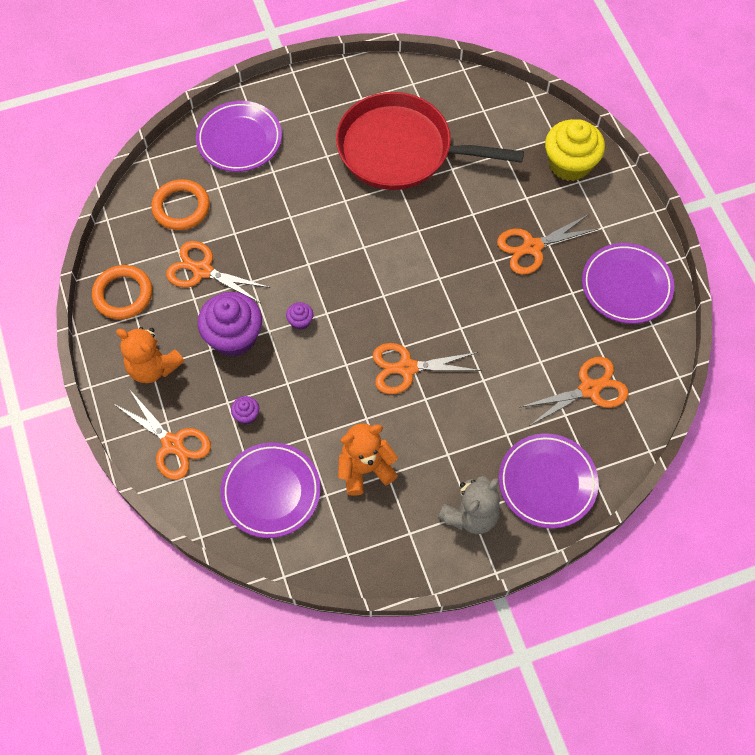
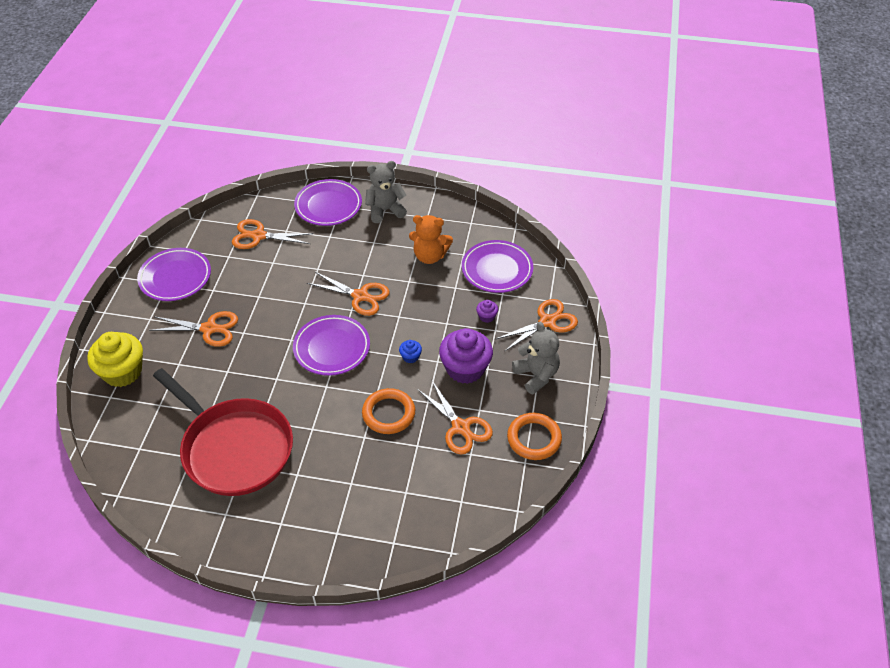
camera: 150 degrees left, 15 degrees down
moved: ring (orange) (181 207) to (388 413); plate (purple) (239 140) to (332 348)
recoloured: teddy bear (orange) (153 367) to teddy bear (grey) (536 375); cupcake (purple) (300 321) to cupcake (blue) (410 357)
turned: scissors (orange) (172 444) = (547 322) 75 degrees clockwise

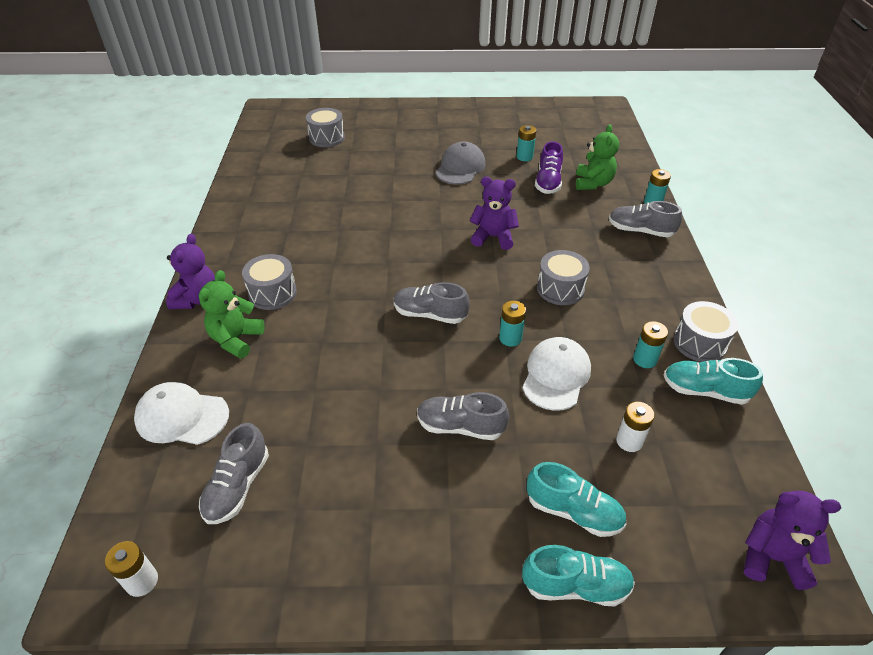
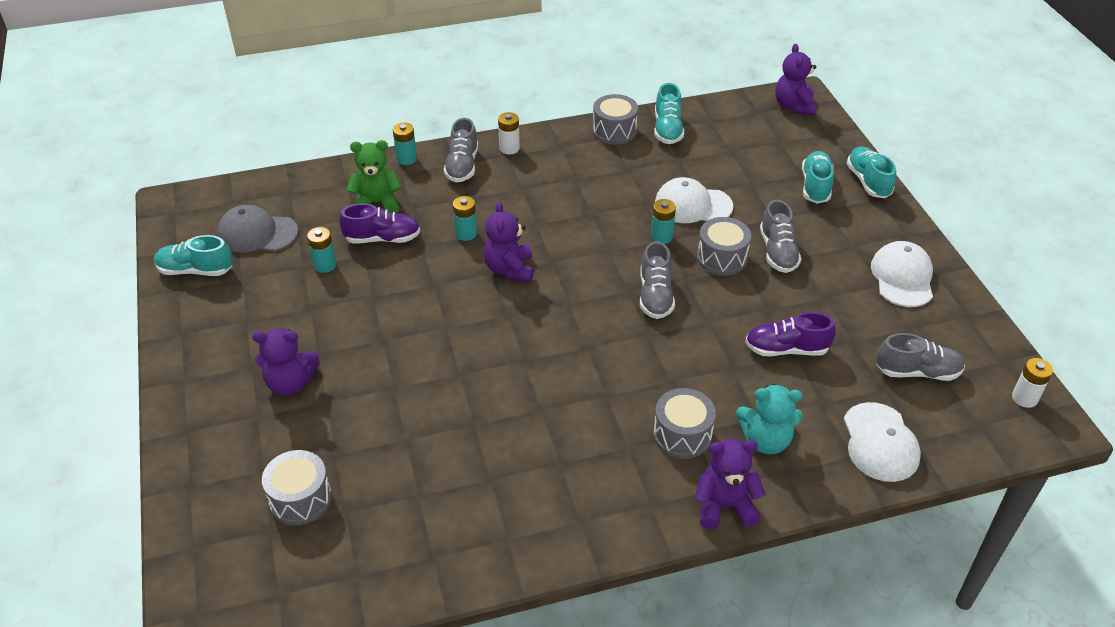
camera: 105 degrees left, 0 degrees up
added: shoe (turquoise) (195 270); teddy bear (purple) (290 383); shoe (purple) (786 349); cap (white) (902 277)
moved: cap (grey) (460 167) to (257 233); drum (grey) (560 289) to (721 258); battery (white) (629 441) to (509 148); battery (turquoise) (645 359) to (466 233)
recoloured: teddy bear (green) (236 339) to teddy bear (turquoise) (766 440)

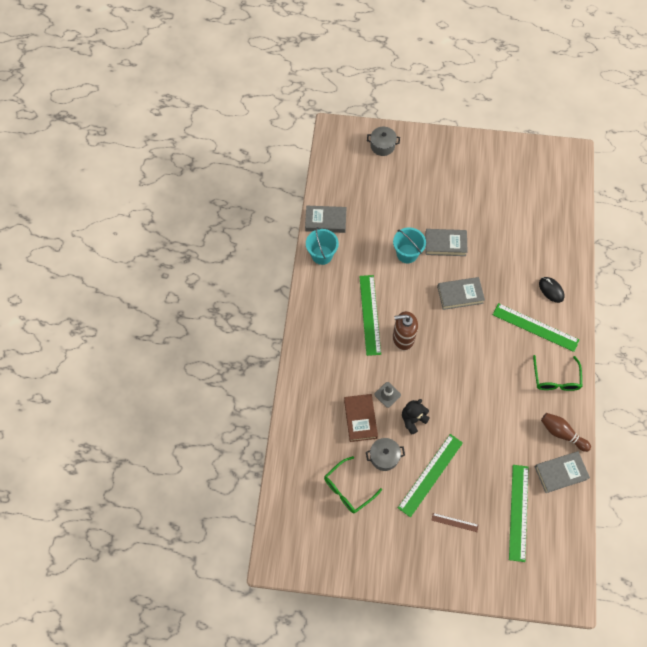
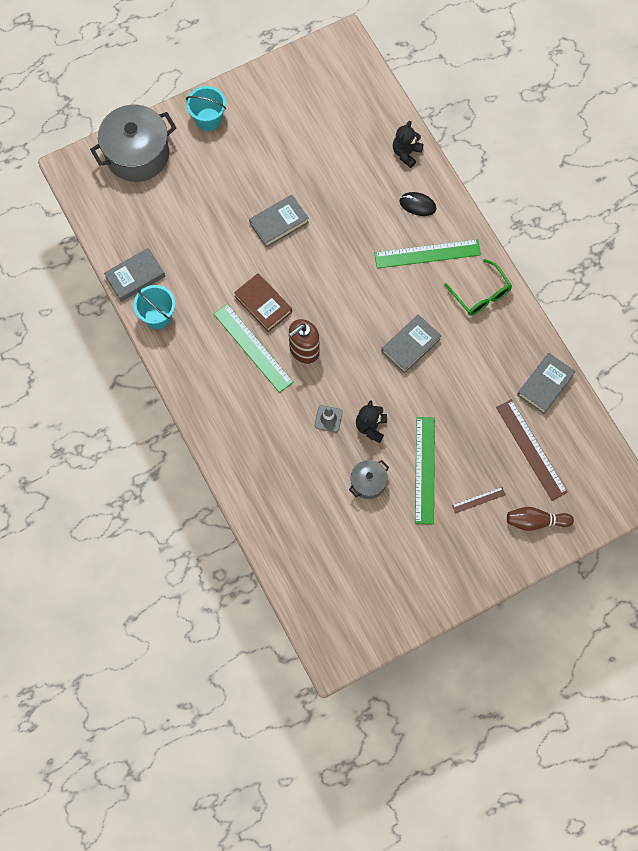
camera: 35 degrees left, 5 degrees up
removed: glasses (green) (348 489)
added: teddy bear (black) (406 153)
moved: book (brown) (360 419) to (263 304); bucket (turquoise) (407 253) to (208 119); book (grey) (460 295) to (411 345); bowling pin (brown) (562 433) to (535 521)
recoloured: ruler (green) (518 512) to ruler (brown) (531 449)
resized: pot (grey) (382 146) = (137 154) x2.02

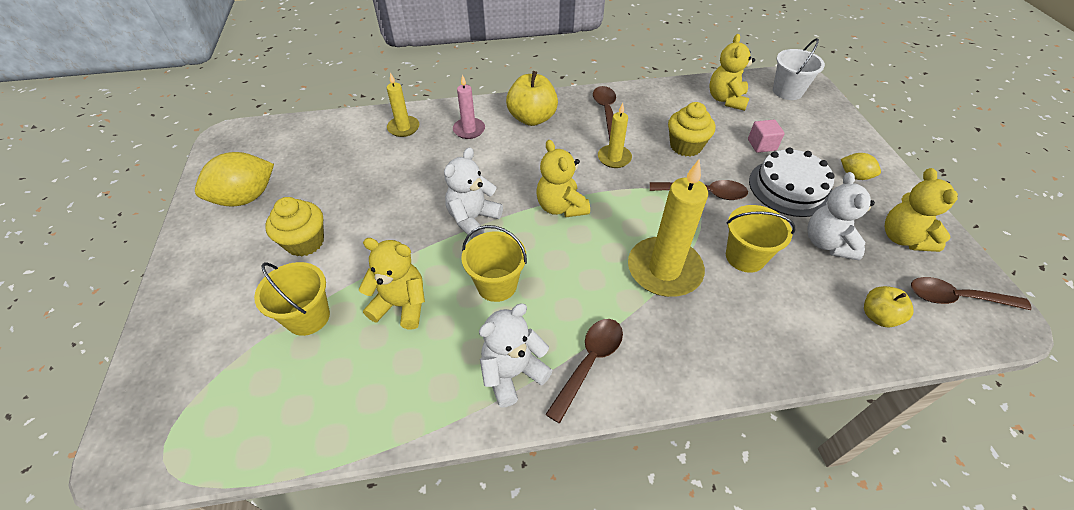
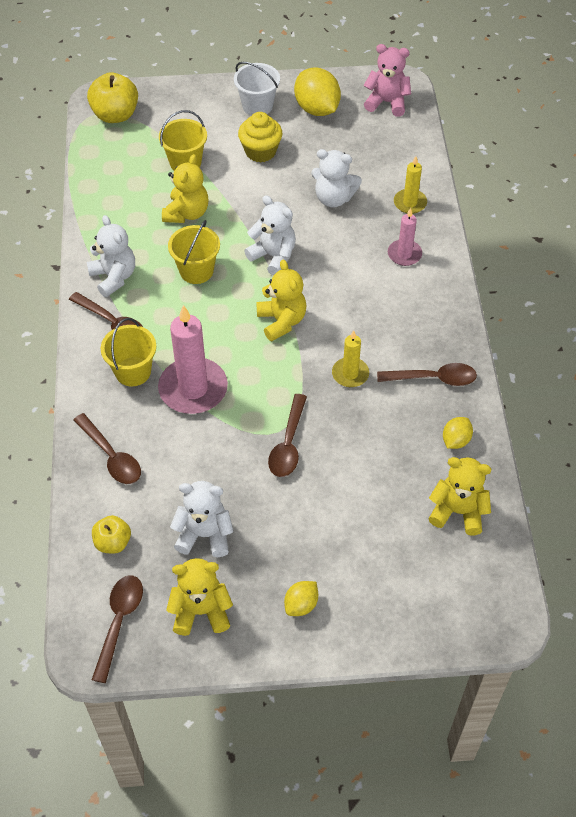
camera: 95 degrees right, 5 degrees up
removed: cupcake (yellow) (685 146); cube (pink) (761 145); cake (white) (790 187)
added: spoon (brown) (111 456); teddy bear (white) (333 198); teddy bear (pink) (387 102); lemon (yellow) (455 440)
moved: apple (yellow) (532 118) to (115 115); bucket (yellow) (745 257) to (133 371); bucket (white) (787 91) to (257 106)
recoloured: candle (yellow) (664 270) to candle (pink) (193 389)
turned: teddy bear (yellow) (561 207) = (281 321) 90 degrees clockwise

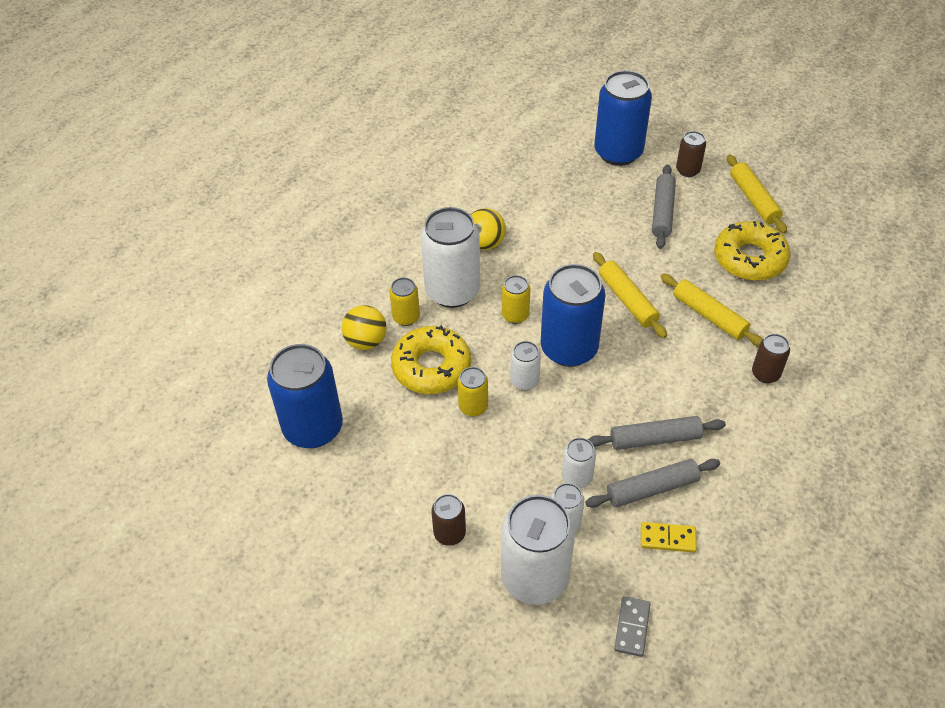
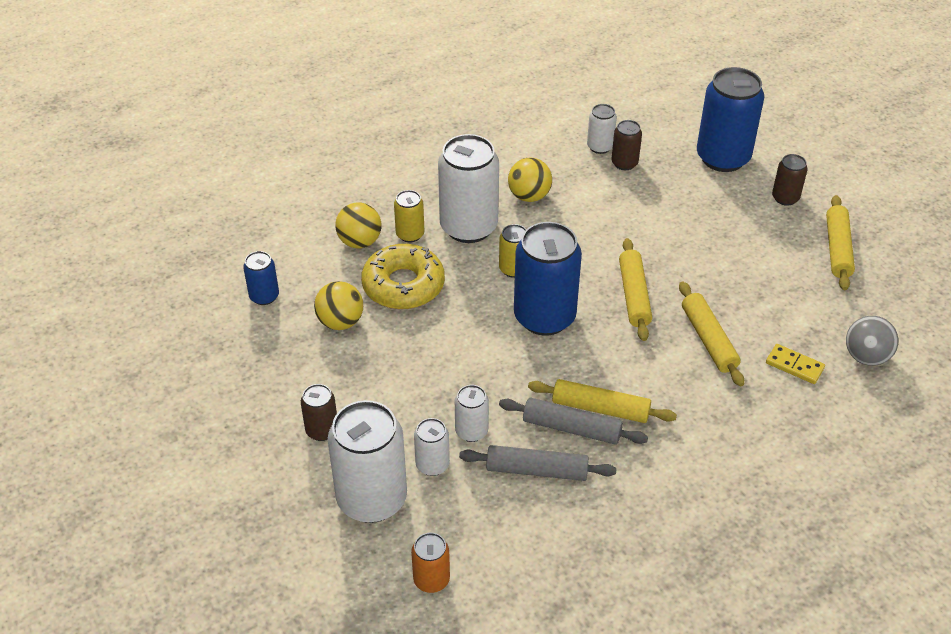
camera: 25 degrees right, 5 degrees down
removed: can (yellow) (473 407); rolling pin (grey) (662 212); donut (yellow) (749 258)
added: ball (yellow) (340 322); rolling pin (yellow) (600 408); ball (grey) (866 357)
moved: can (white) (524 381) to (600 147); domino (yellow) (667 538) to (794 366); can (brown) (765 374) to (624 163)
replaced: domino (grey) (632 627) to can (orange) (431 579)
resized: can (blue) (313 428) = (264 296) x0.49

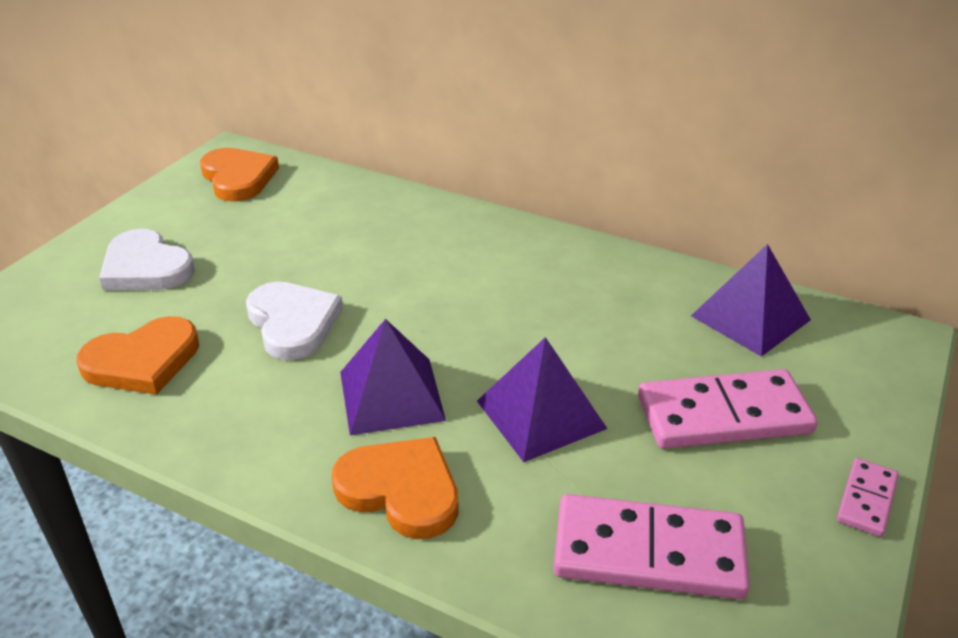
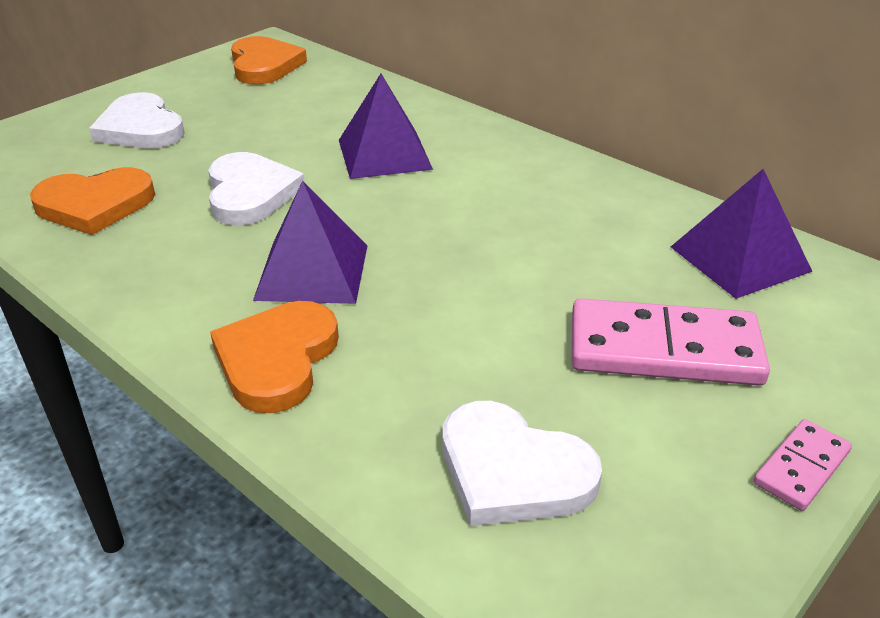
camera: 15 degrees right, 0 degrees up
moved: pyramid (purple) (540 414) to (384 154)
replaced: domino (pink) (648 552) to heart (white) (512 471)
turned: heart (orange) (401 490) = (277 360) 120 degrees counterclockwise

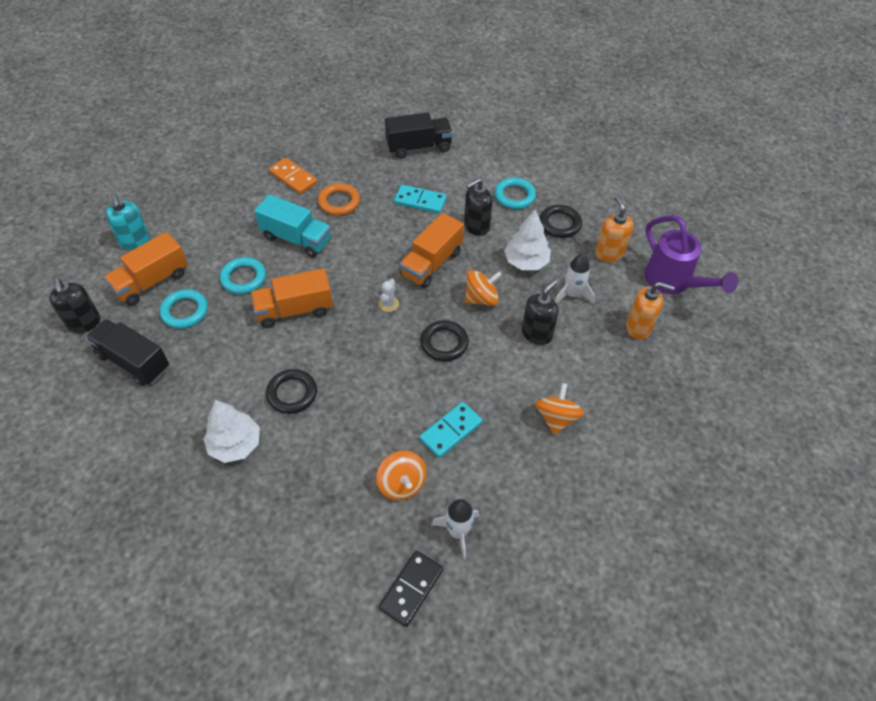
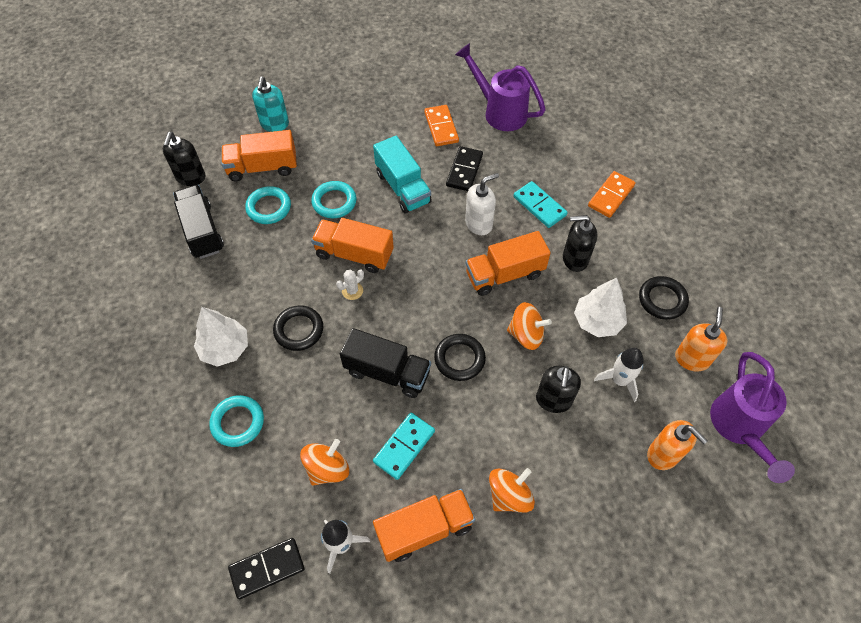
camera: 35 degrees right, 5 degrees up
added: truck (orange) (424 529); watering can (purple) (499 111); soap dispenser (white) (479 224); domino (orange) (611 196)
moved: cactus (white) (388 304) to (352 291); truck (black) (419 147) to (387 372); ring (turquoise) (514 196) to (238 422)
replaced: ring (orange) (339 202) to domino (black) (464 170)
turned: spinning top (orange) (402 484) = (327 469) 150 degrees counterclockwise; domino (turquoise) (451 431) = (404 446) 45 degrees counterclockwise; soap dispenser (black) (537 334) = (553 400) 120 degrees clockwise

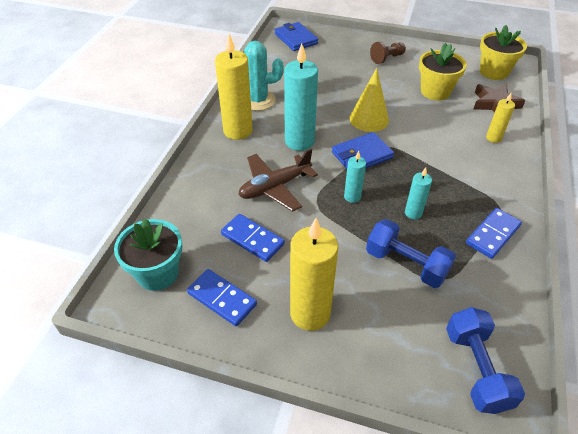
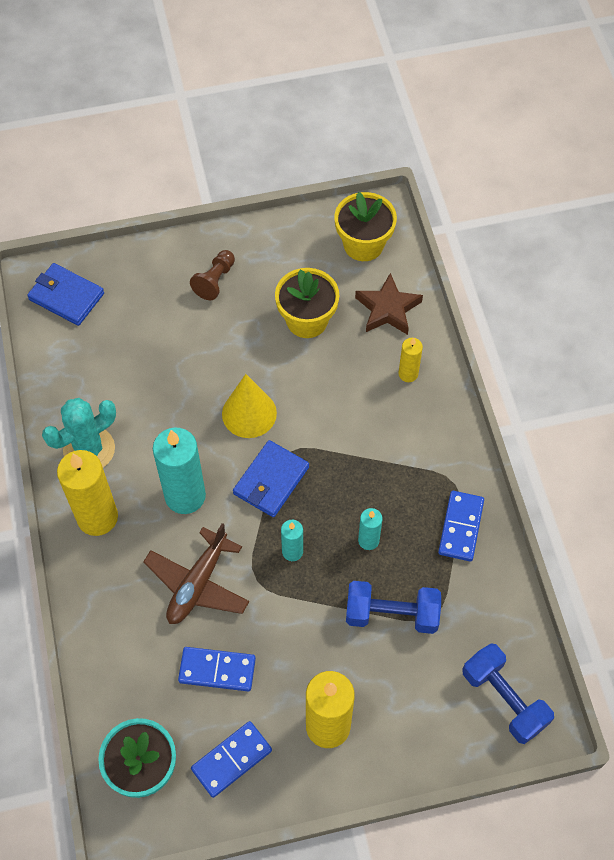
camera: 30 degrees left, 15 degrees up
turned: domino (blue) (222 299) = (231 759) 45 degrees counterclockwise

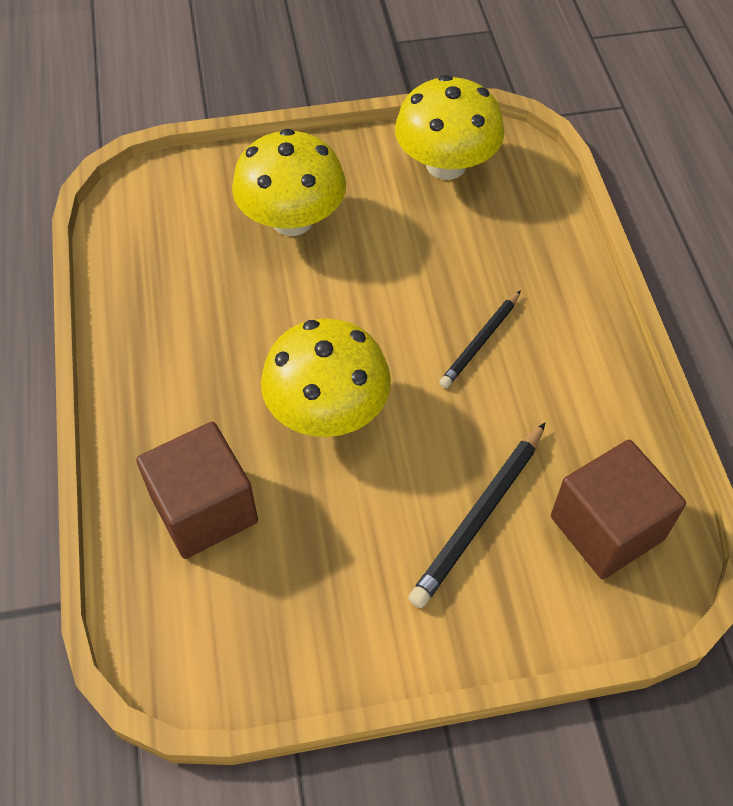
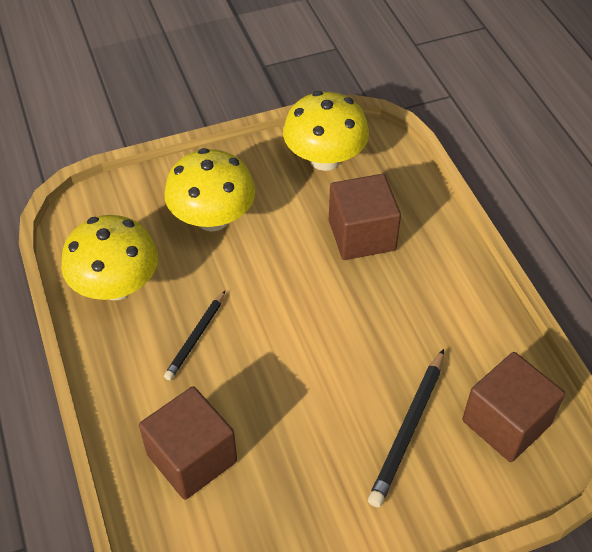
camera: 10 degrees left, 5 degrees down
added: cube (brown) (361 235)
moved: mushroom (yellow) (327 411) to (116 285); pencil (black) (480 342) to (195 337)

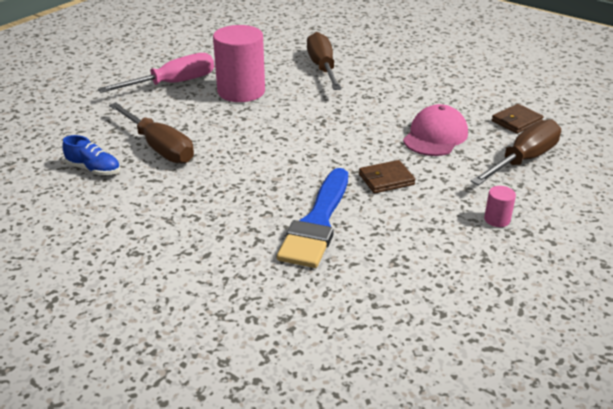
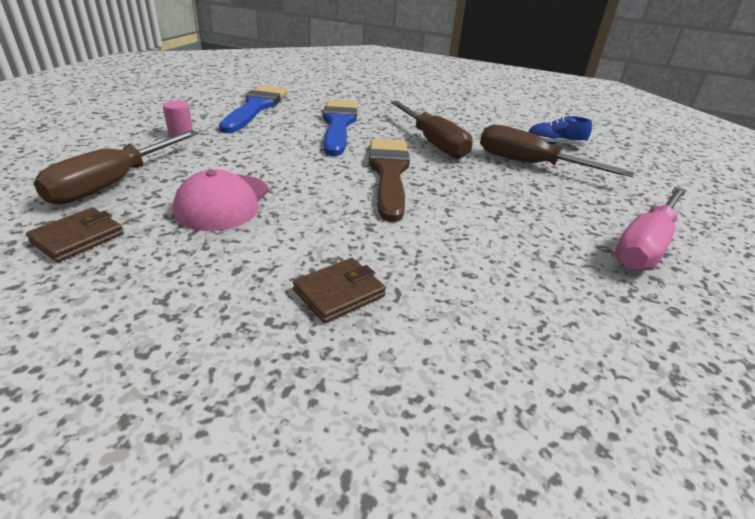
camera: 160 degrees right, 0 degrees up
removed: cylinder (pink) (241 91)
added: brush (blue) (256 107); brush (brown) (389 173)
moved: screwdriver (brown) (322 67) to (433 143); wallet (brown) (386 179) to (339 293)

